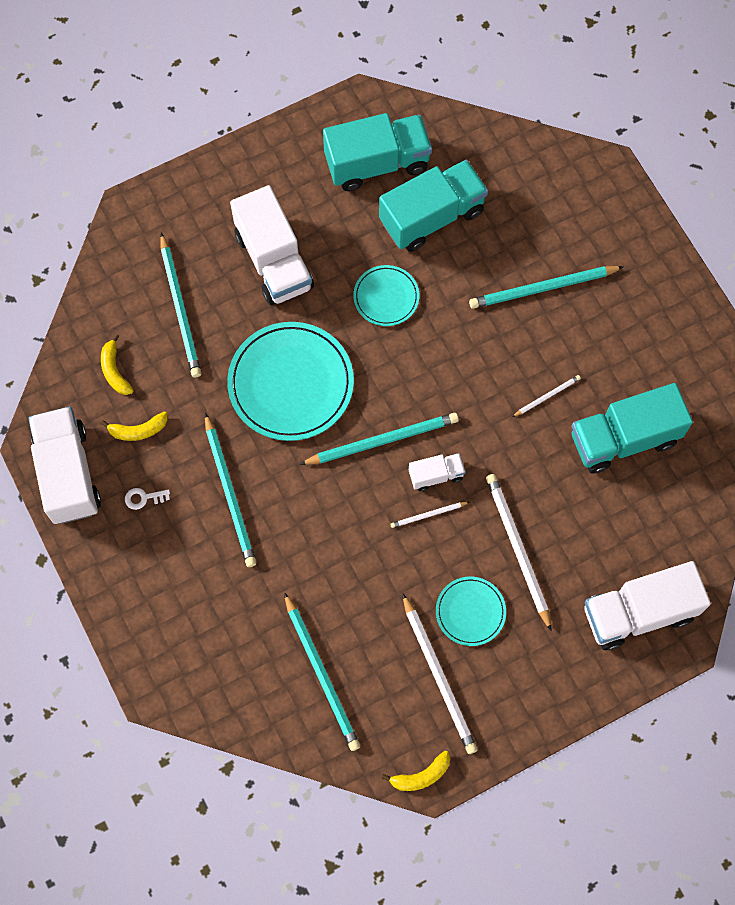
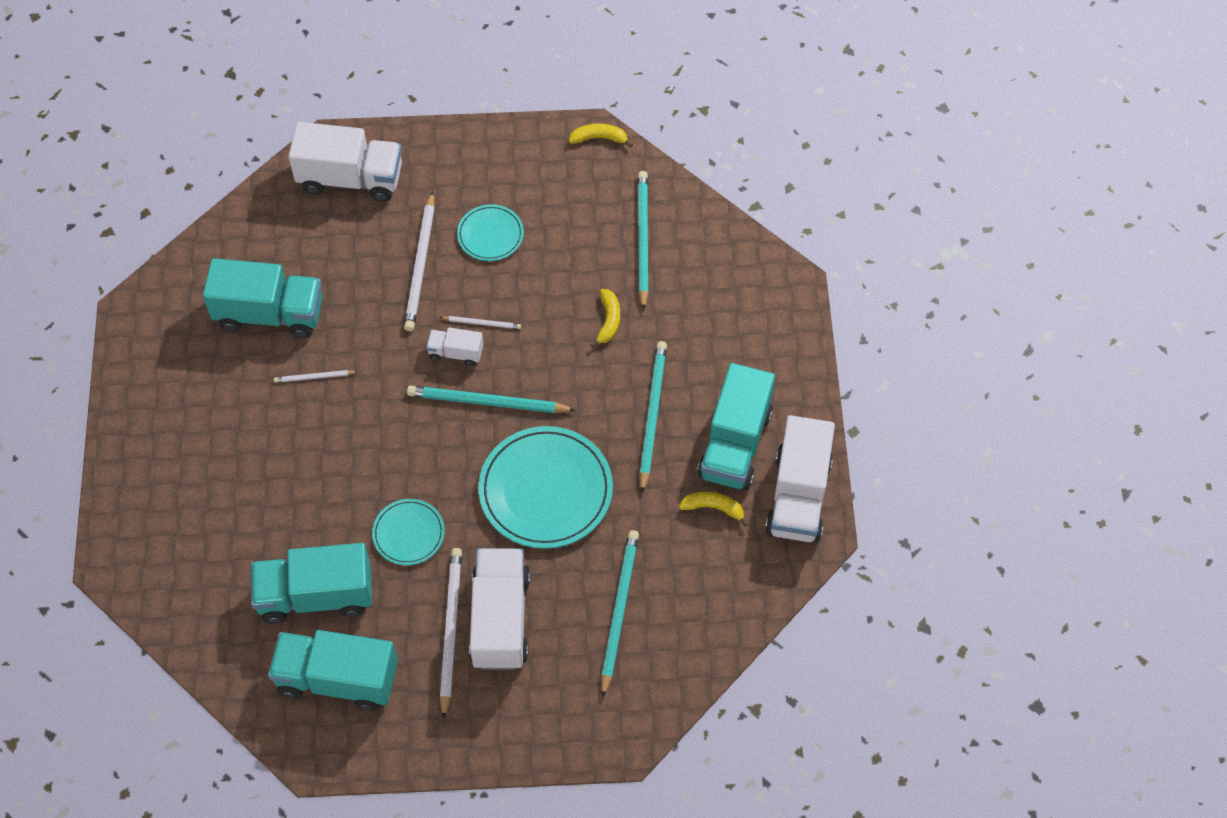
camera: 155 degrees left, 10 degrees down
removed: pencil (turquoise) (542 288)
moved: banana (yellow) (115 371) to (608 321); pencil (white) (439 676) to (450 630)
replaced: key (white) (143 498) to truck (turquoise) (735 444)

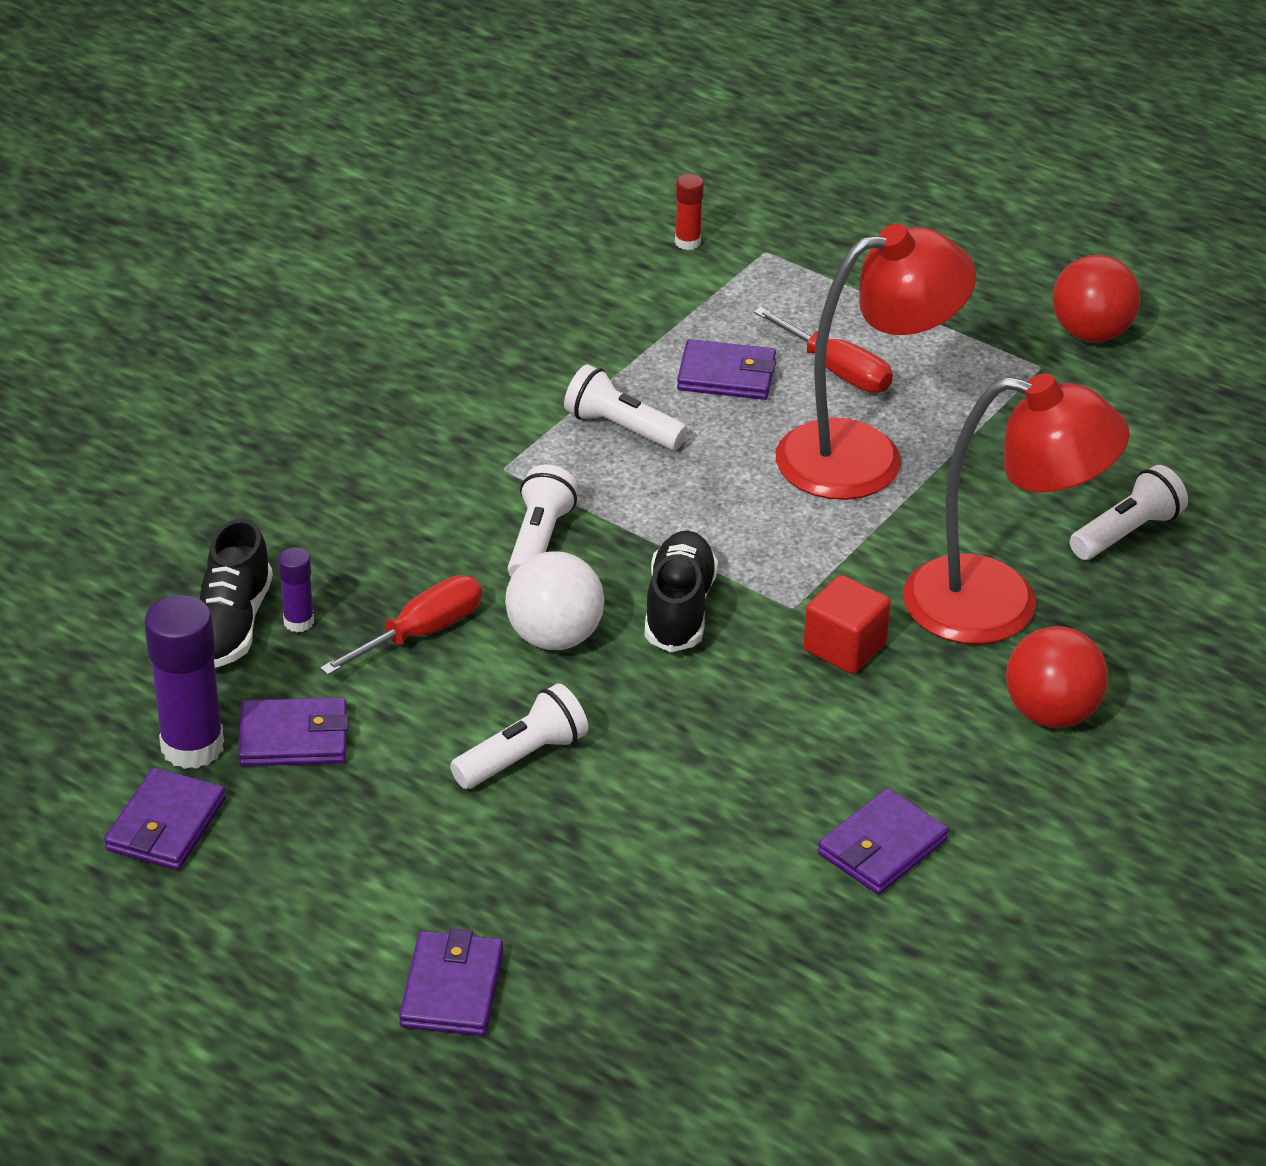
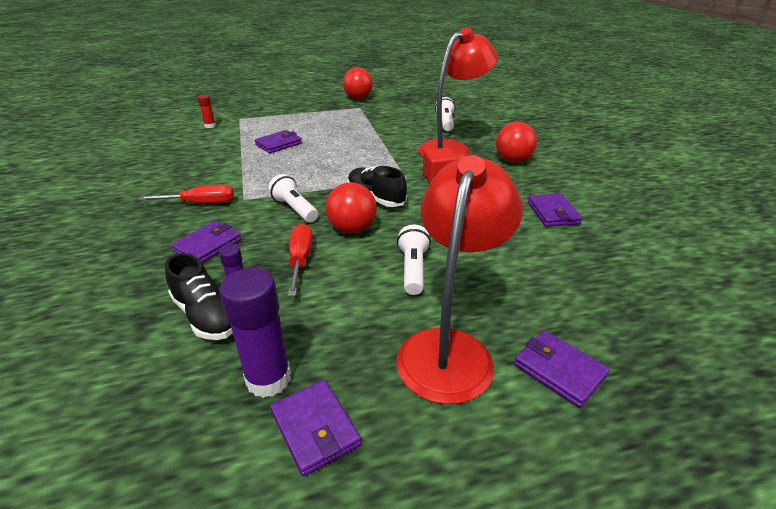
camera: 50 degrees left, 5 degrees down
removed: flashlight (white) (622 428)
moved: wallet (purple) (293 738) to (208 245); screwdriver (red) (836 370) to (201 203); lamp (red) (864 455) to (449 348)
recoloured: ball (white) (554 637) to ball (red) (352 229)

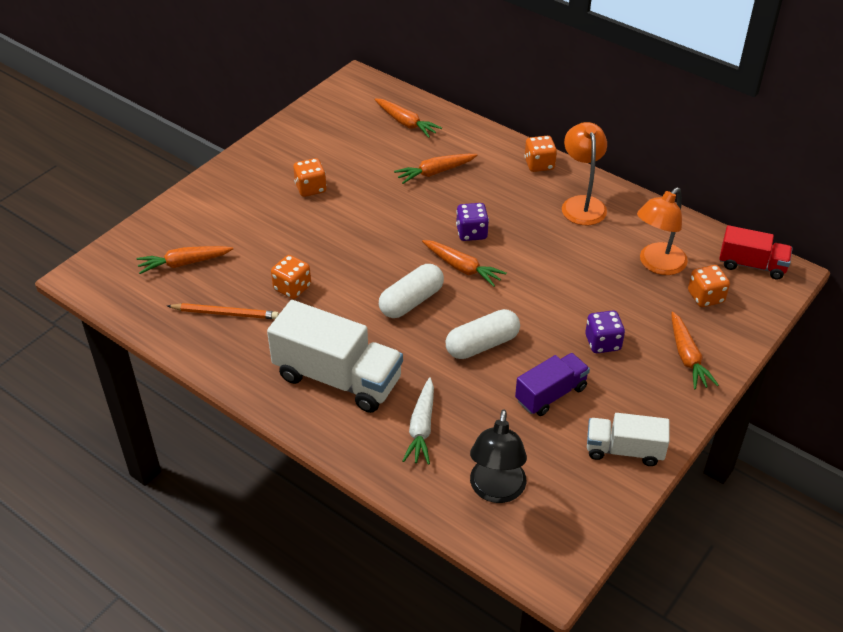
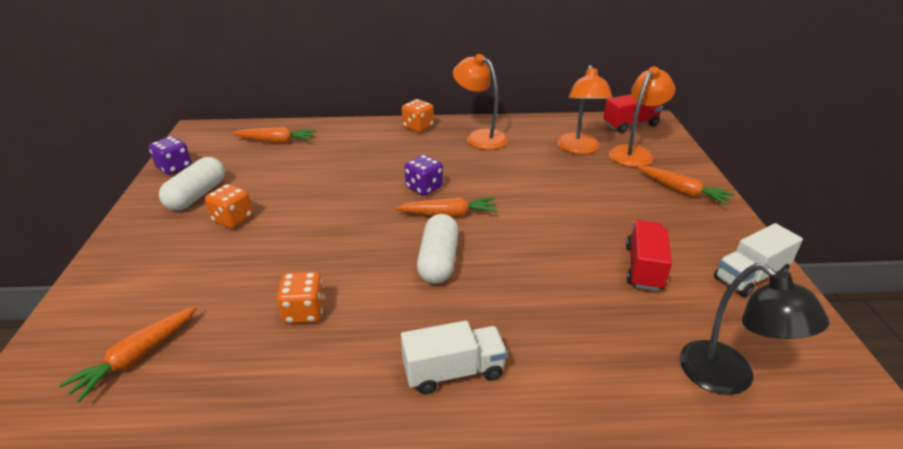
camera: 40 degrees left, 10 degrees down
removed: pencil (orange) (225 313); carrot (orange) (435 172); carrot (white) (422 427)
moved: capsule (white) (482 344) to (197 195); dice (purple) (602 343) to (174 167)
replaced: dice (orange) (705 297) to lamp (orange) (634 153)
recoloured: truck (purple) (551 394) to truck (red) (644 268)
resized: truck (white) (337 378) = (453 371) x0.58

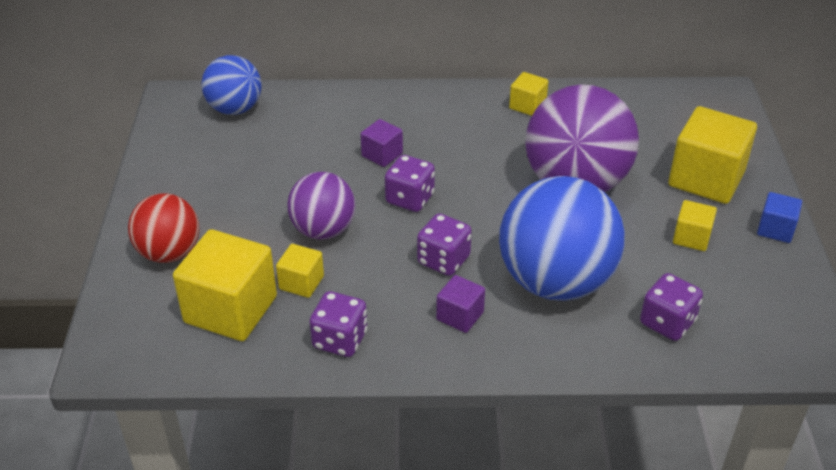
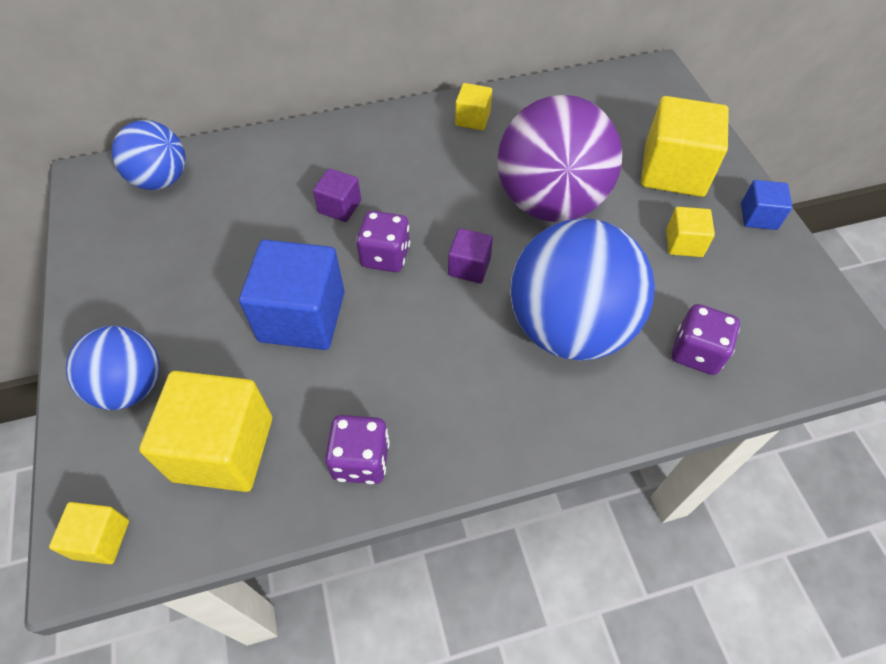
camera: 15 degrees left, 15 degrees up
removed: dice (purple) (443 260)
moved: cube (yellow) (301 283) to (101 539); cube (purple) (460 316) to (469 267)
replaced: ball (purple) (323 230) to cube (blue) (302 316)
recoloured: ball (red) (169 253) to ball (blue) (131 386)

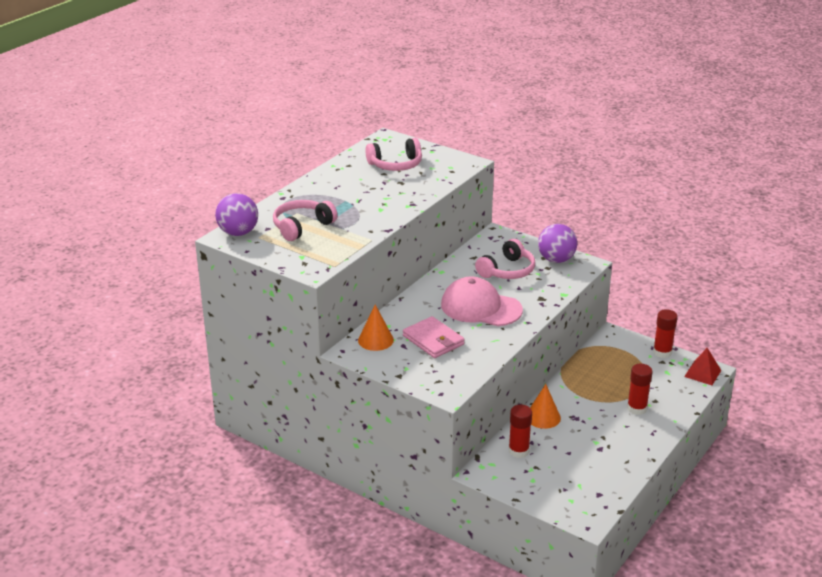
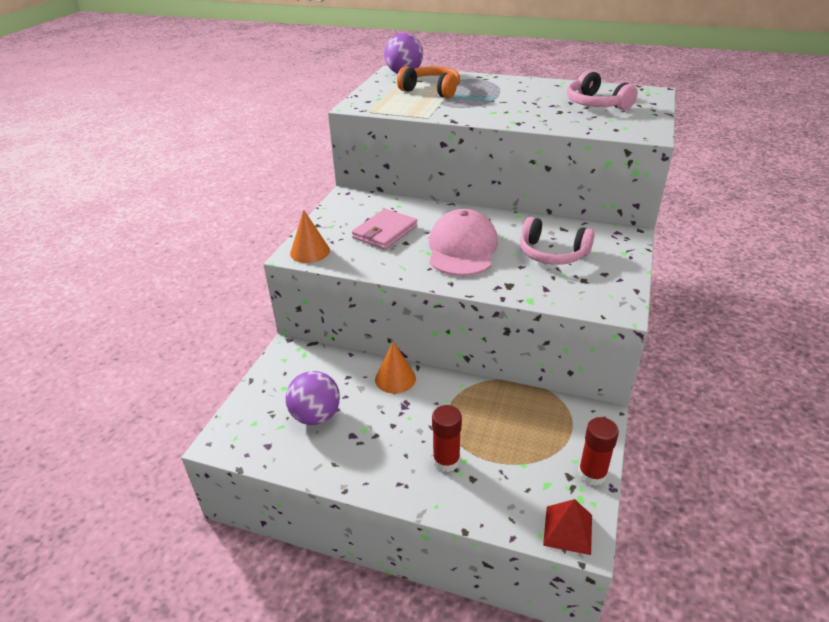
camera: 75 degrees right, 5 degrees up
removed: glue stick (red) (518 451)
moved: cone (orange) (375 340) to (310 252); ball (purple) (556 260) to (316 416)
recoloured: headphones (pink) (302 226) to headphones (orange) (432 90)

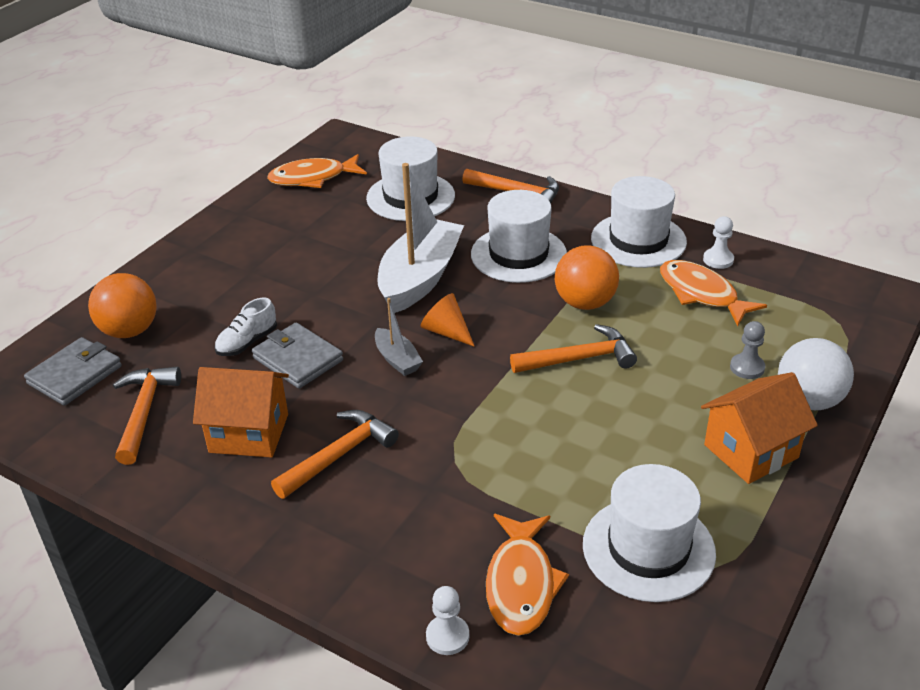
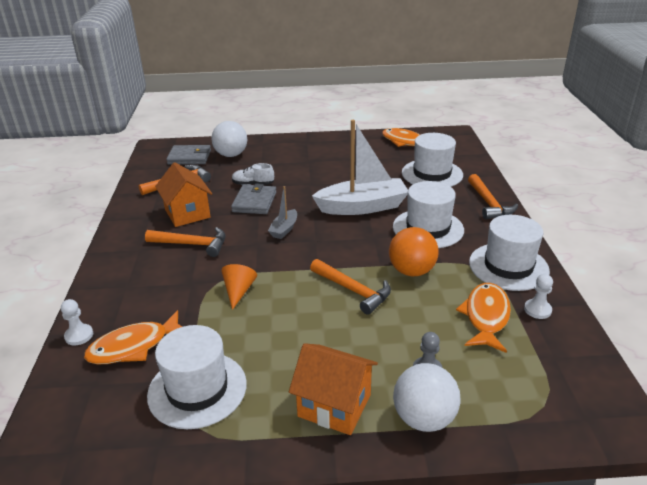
camera: 55 degrees right, 5 degrees down
moved: cone (orange) (446 331) to (239 291)
recoloured: ball (orange) (129 331) to ball (white) (231 155)

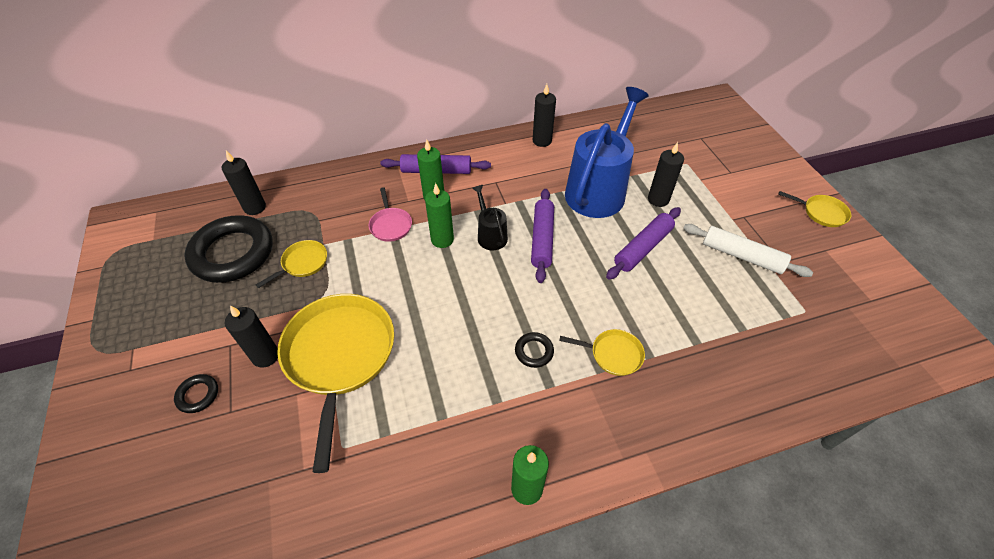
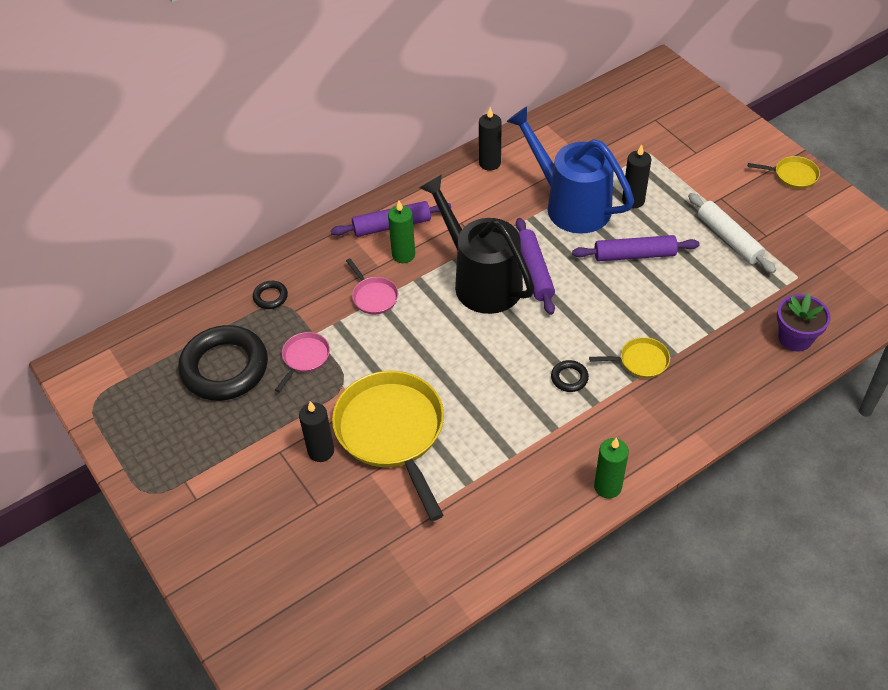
camera: 15 degrees left, 0 degrees up
removed: candle (black) (255 207); candle (green) (442 240)
added: flower pot (purple) (795 338)
moved: ring (black) (198 395) to (270 297)
recoloured: pan (yellow) (303 263) to pan (pink) (304 358)
turned: watering can (blue) (598 189) = (570 204) 60 degrees counterclockwise; rolling pin (purple) (642 248) = (634 255) 60 degrees clockwise; rolling pin (white) (741 256) = (729 238) 45 degrees clockwise
resized: watering can (black) (490 235) = (481 280) x2.12

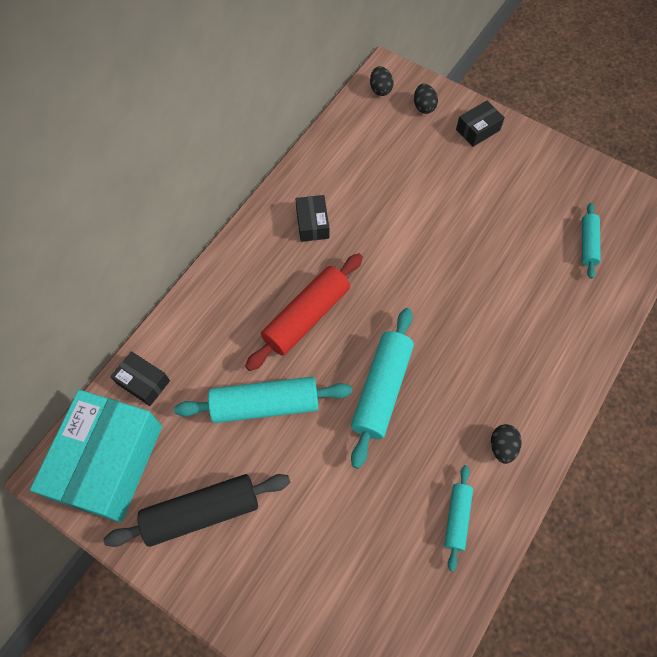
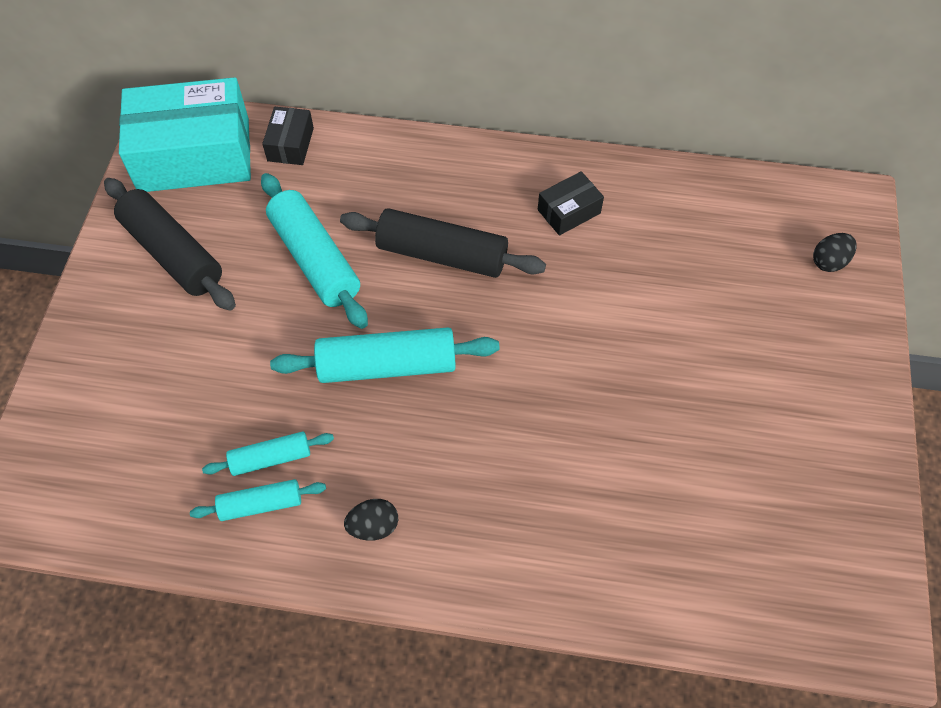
camera: 65 degrees right, 5 degrees down
removed: egg (black) (380 89); box (black) (477 130)
moved: rolling pin (turquoise) (588 244) to (271 458)
recoloured: rolling pin (red) (306 317) to rolling pin (black) (442 255)

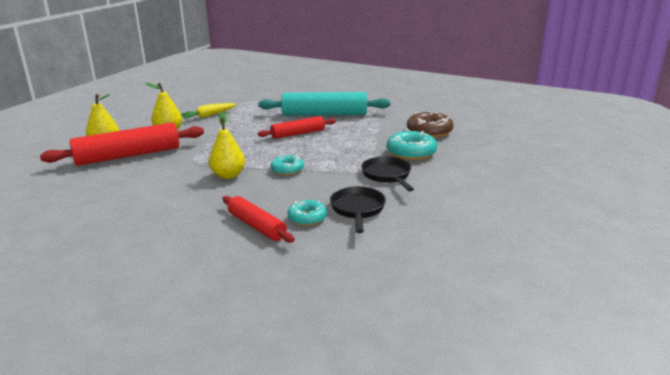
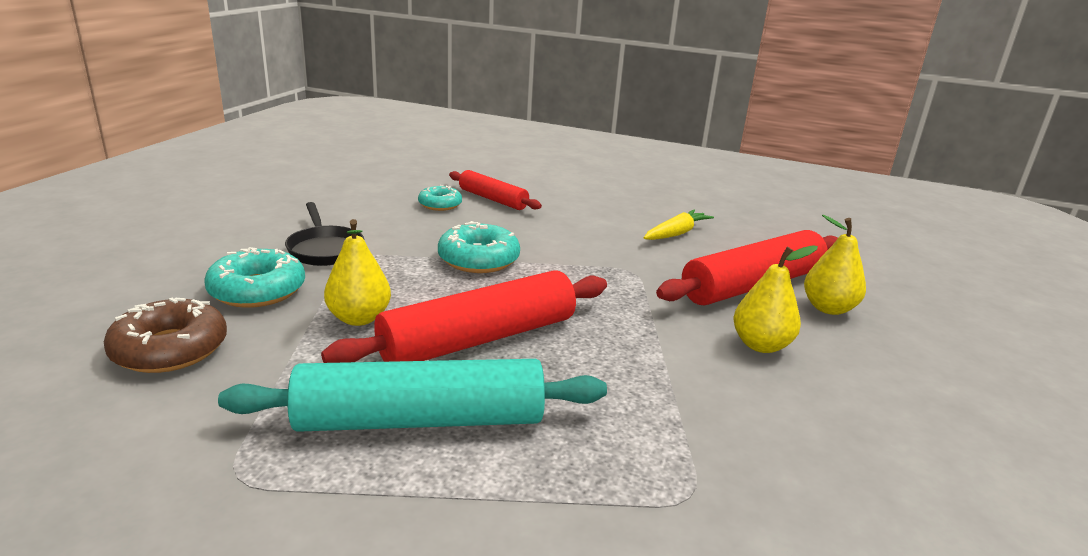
camera: 170 degrees right, 0 degrees up
removed: pan (black) (357 209)
moved: carrot (yellow) (208 116) to (676 233); pear (yellow) (228 175) to (359 318)
resized: rolling pin (red) (298 134) = (479 339) x1.71; donut (turquoise) (287 170) = (478 259) x1.59

